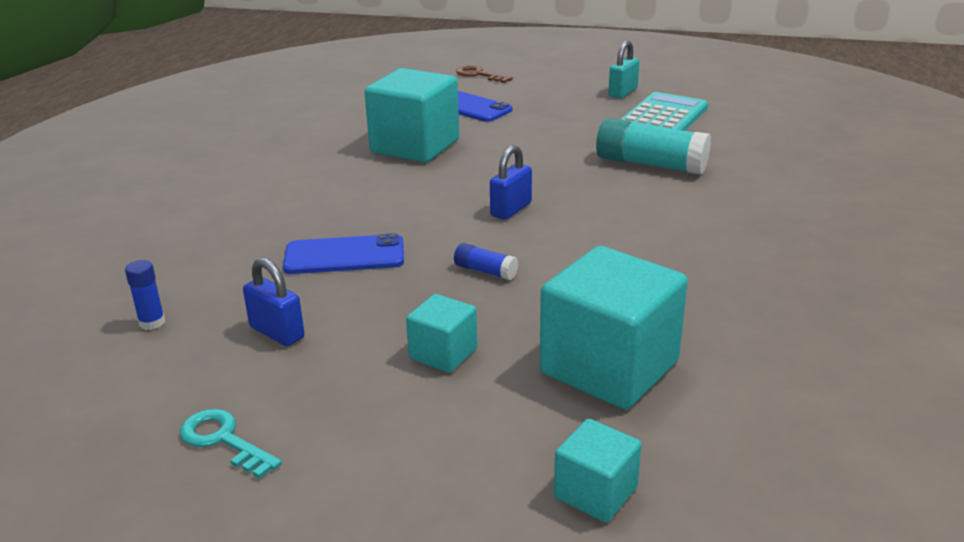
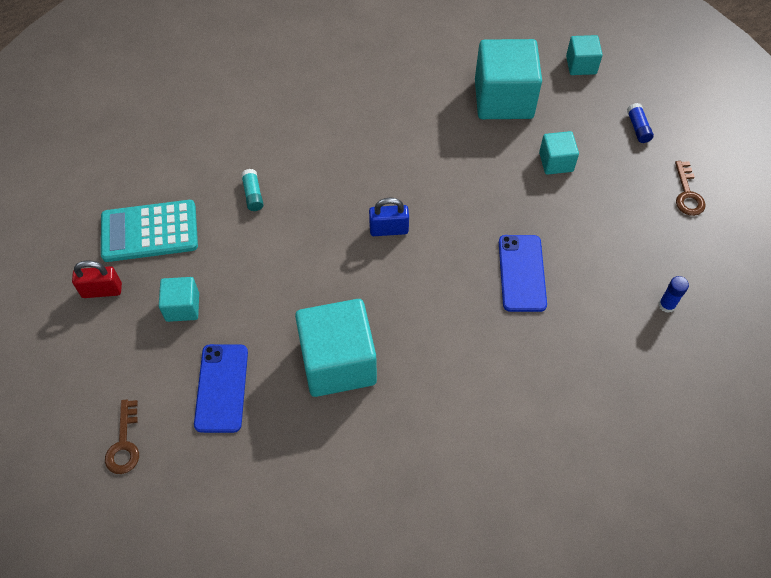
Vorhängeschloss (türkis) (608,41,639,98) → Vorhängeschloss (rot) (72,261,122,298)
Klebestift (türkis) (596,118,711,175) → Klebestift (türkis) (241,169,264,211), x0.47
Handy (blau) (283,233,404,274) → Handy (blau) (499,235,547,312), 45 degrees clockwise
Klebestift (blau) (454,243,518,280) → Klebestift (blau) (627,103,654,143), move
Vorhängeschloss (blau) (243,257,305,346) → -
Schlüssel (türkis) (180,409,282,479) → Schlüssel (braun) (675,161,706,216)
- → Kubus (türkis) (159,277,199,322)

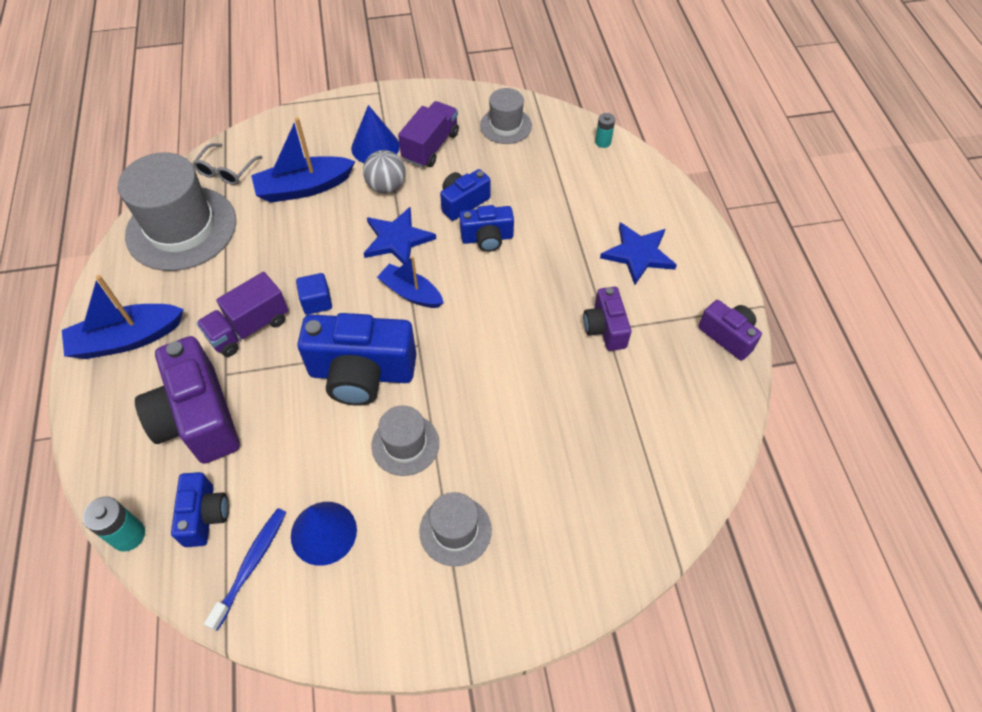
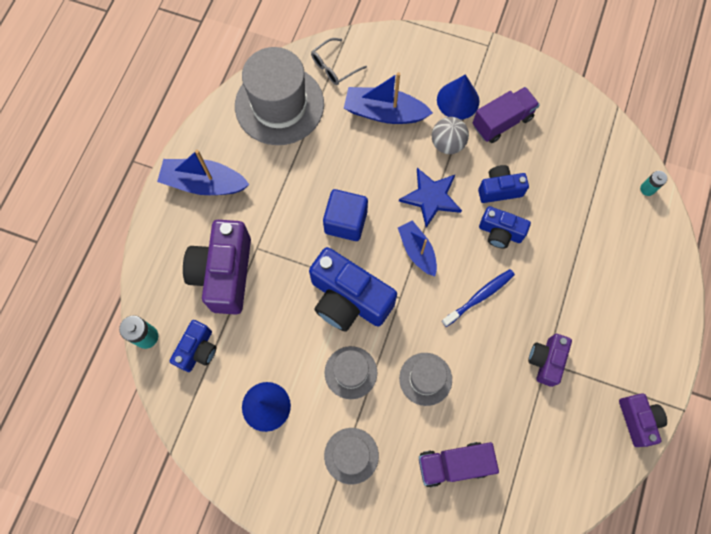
Hut (grau) (480,88,532,144) → Hut (grau) (399,353,452,406), move
Stern (blau) (600,222,677,285) → -
Lastwagen (lila) (196,272,288,357) → Lastwagen (lila) (419,442,499,487), move
Kubus (blau) (296,273,332,315) → Kubus (blau) (323,189,368,241), x1.60
Zahnbürste (blau) (204,508,286,631) → Zahnbürste (blau) (442,269,515,327), move

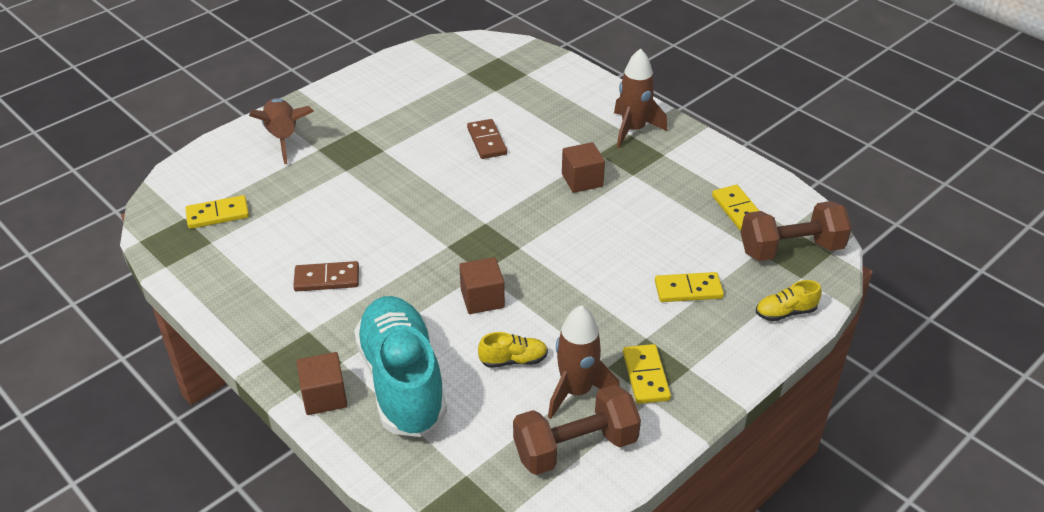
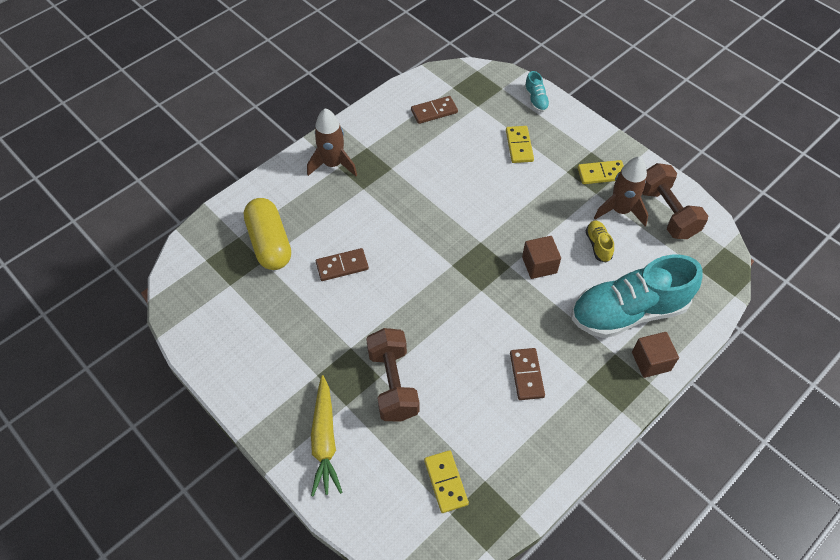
Rakete (braun) (249,98,314,164) → Karotte (gelb) (311,375,343,497)
Kubus (braun) (562,142,605,193) → -
Dominostein (gelb) (712,185,759,231) → Dominostein (braun) (411,96,458,124)
Hantel (braun) (741,201,852,261) → Hantel (braun) (366,328,419,422), move
Schuh (gelb) (756,280,822,321) → Schuh (türkis) (524,71,550,112)
- → Kapsel (gelb) (244,198,291,270)

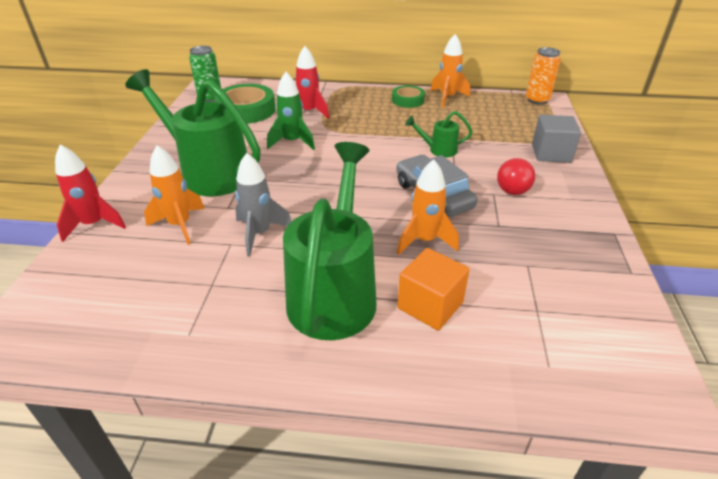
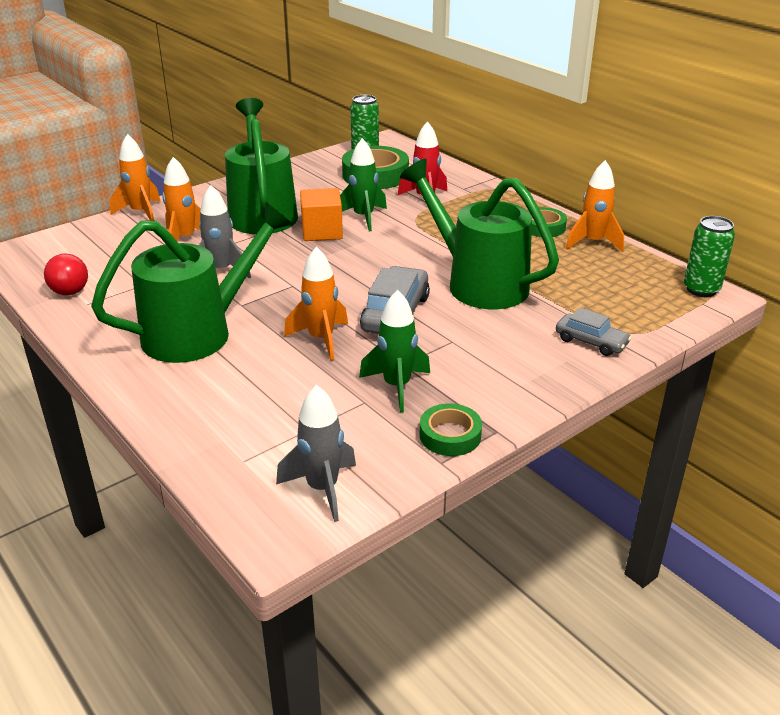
Dose (orange) (526,47,561,105) → Dose (grün) (684,216,735,297)
Gießkanne (grün) (405,111,473,158) → Gießkanne (grün) (400,159,559,309), x2.28
Kubus (grau) (532,115,581,163) → Auto (grau) (556,307,631,356)
Rakete (rot) (55,145,126,242) → Rakete (orange) (110,134,161,221)
Ball (rot) (497,158,535,195) → Ball (rot) (44,254,88,295), move
Kubus (orange) (397,248,470,330) → Kubus (orange) (300,188,343,241), move
- → Rakete (grün) (359,290,430,412)
- → Rakete (grau) (276,385,356,522)
- → Klebeband (grün) (420,403,482,456)

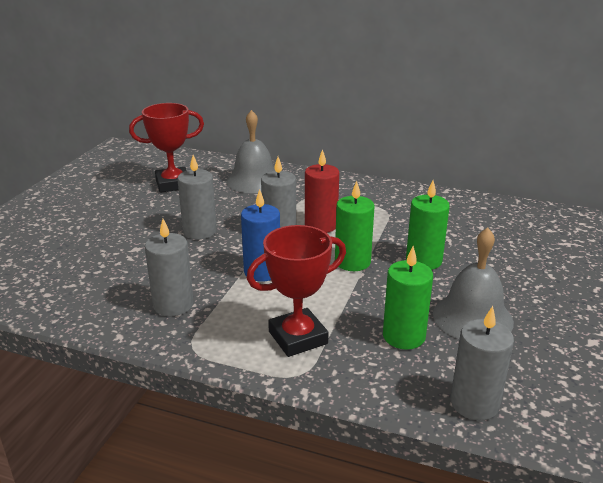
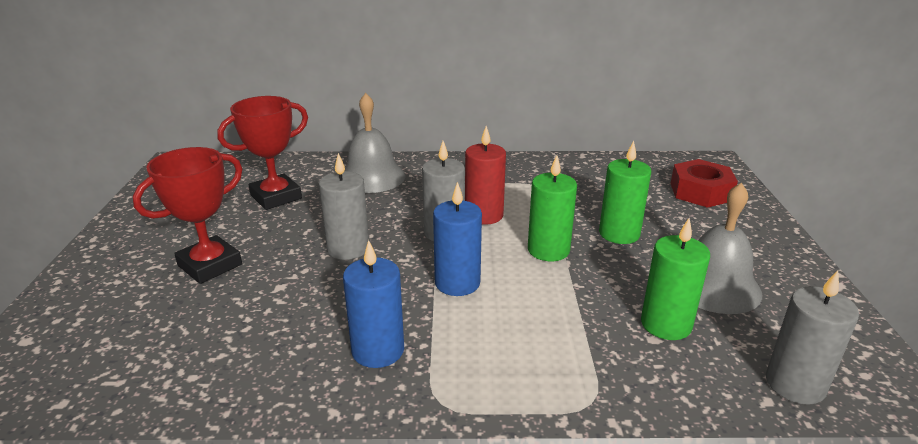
Kerze (grau) (145,219,194,316) → Kerze (blau) (343,240,404,368)
Pokal (rot) (246,225,346,357) → Pokal (rot) (133,147,242,284), move
- → Sechskantmutter (rot) (670,159,738,208)

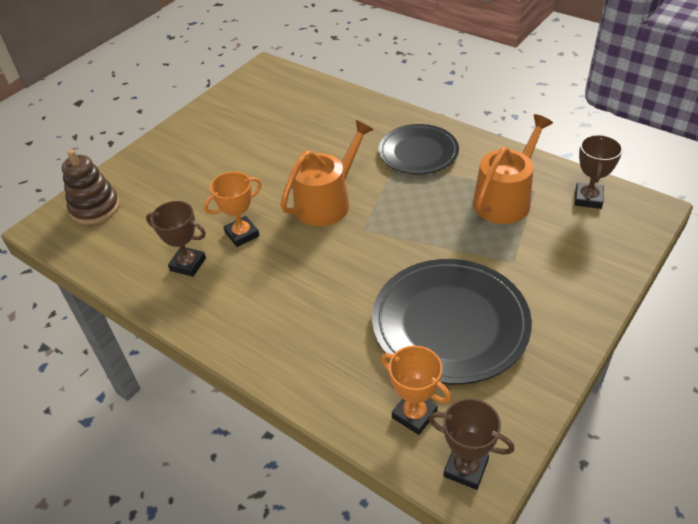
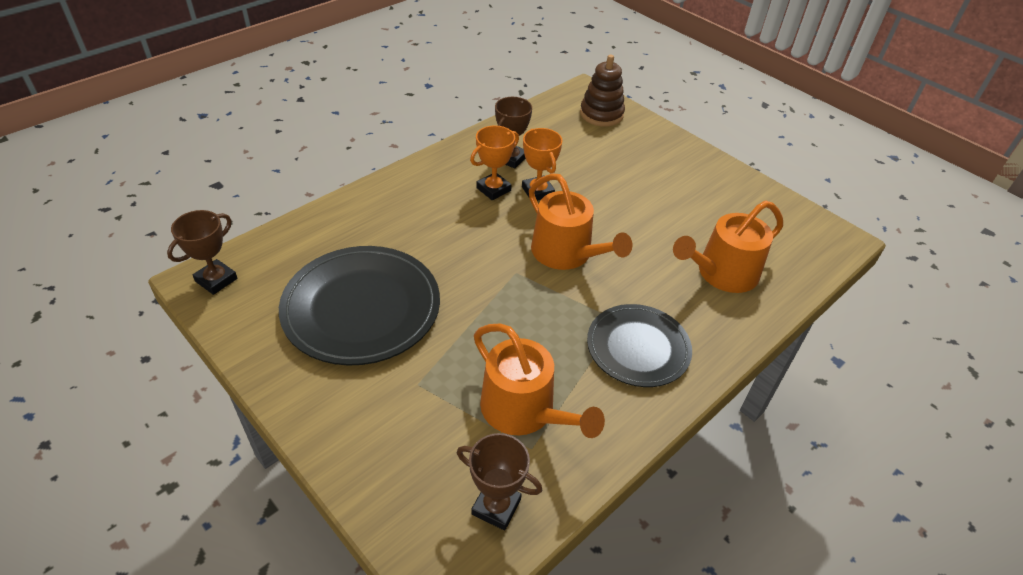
Pokal (orange) (381,346,451,435) → Pokal (orange) (470,126,519,200), move
- → Gießkanne (orange) (673,201,783,293)

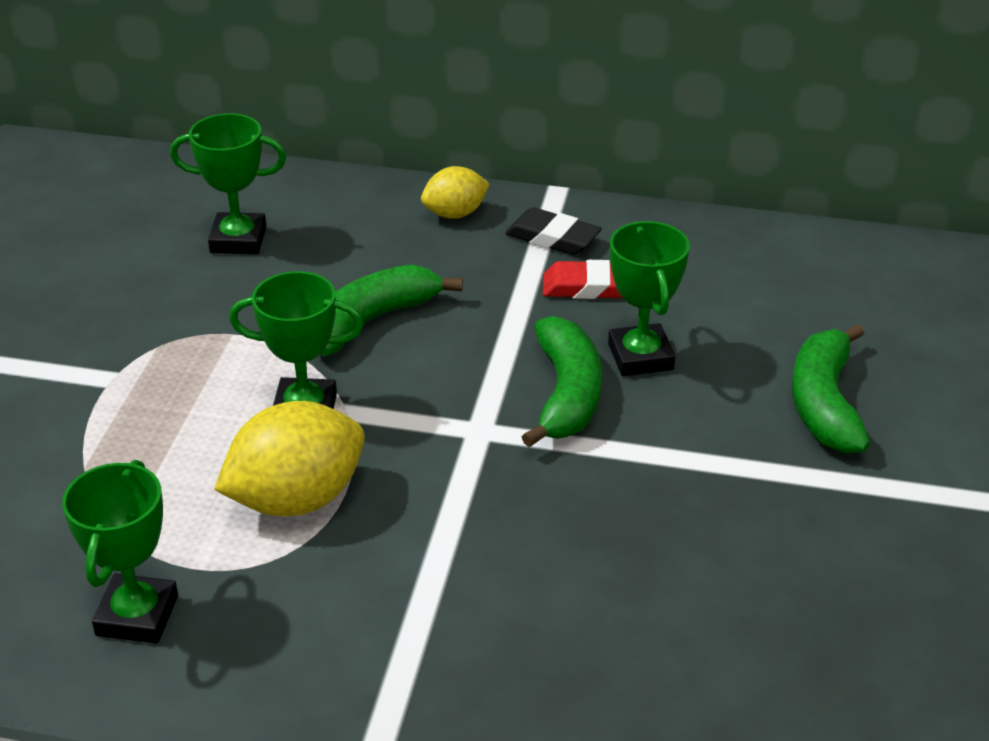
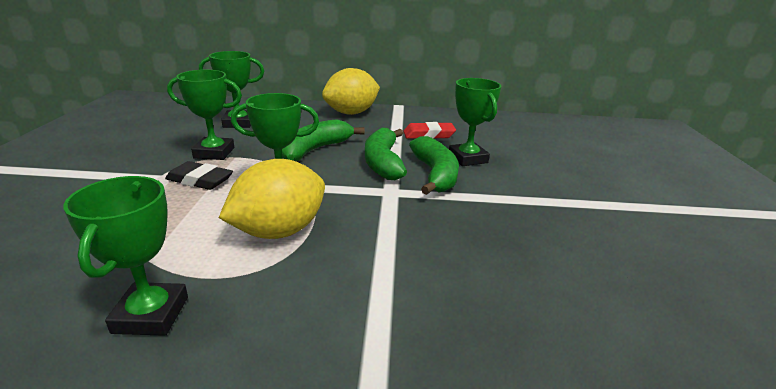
Zitrone (gelb) (421,166,490,219) → Zitrone (gelb) (322,68,380,115), x1.72
Radiergummi (schwarz) (505,207,602,255) → Radiergummi (schwarz) (165,161,233,190), move
Banane (grün) (792,324,870,454) → Banane (grün) (365,128,407,180), move
- → Pokal (grün) (167,70,242,160)

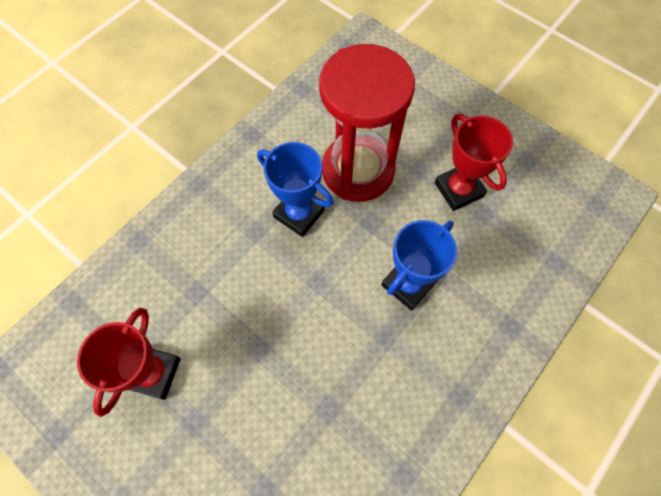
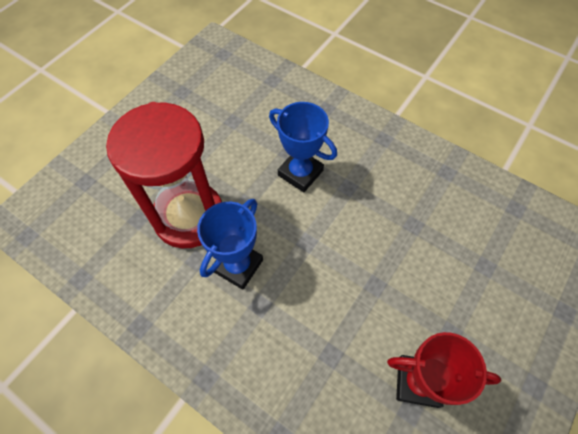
Pokal (rot) (434,114,513,211) → -

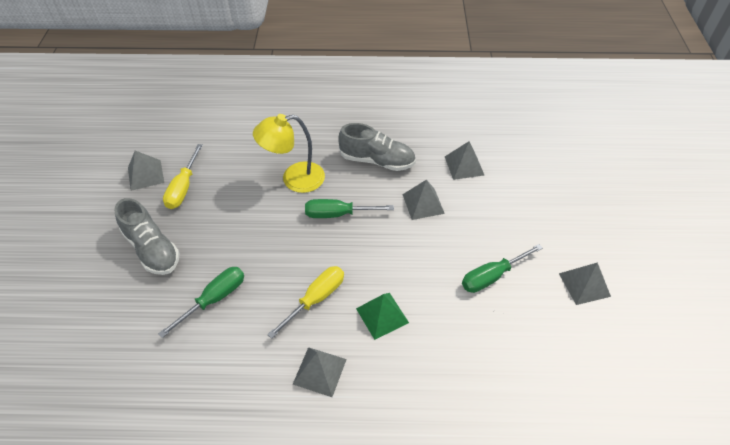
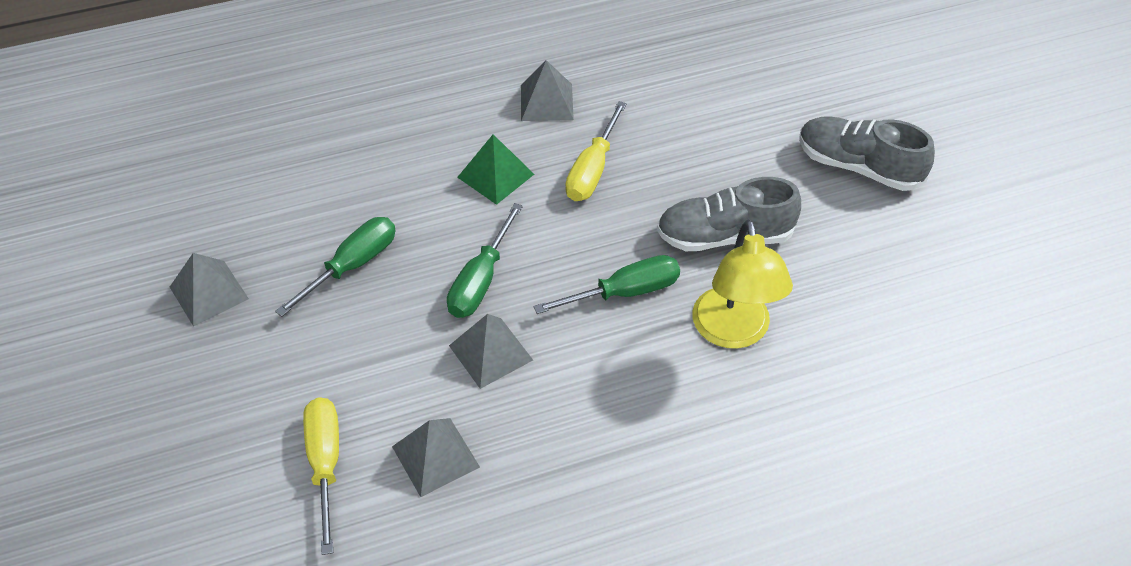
Lampe (gelb) (253,114,325,193) → Lampe (gelb) (692,219,793,349), 120 degrees clockwise
Schuh (grau) (338,123,416,171) → Schuh (grau) (657,177,801,251), move
Schraubenzieher (gelb) (163,144,203,209) → Schraubenzieher (gelb) (303,397,339,555), move
Pyramide (grau) (128,151,164,191) → -
Schraubenzieher (grün) (158,267,244,338) → Schraubenzieher (grün) (447,203,523,318), move

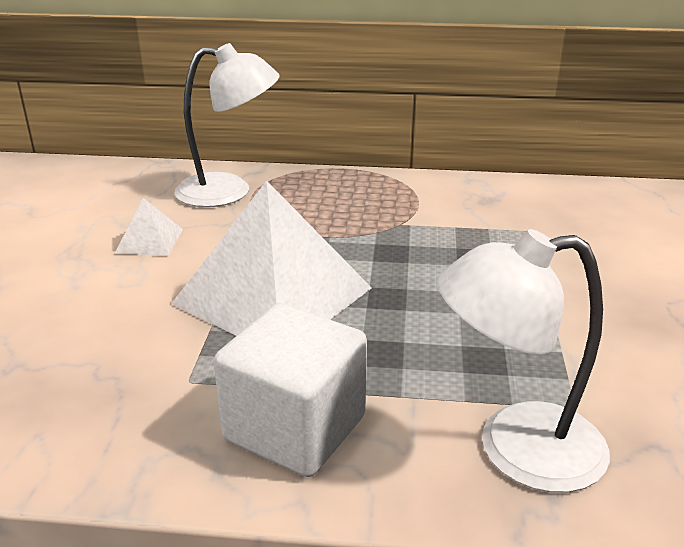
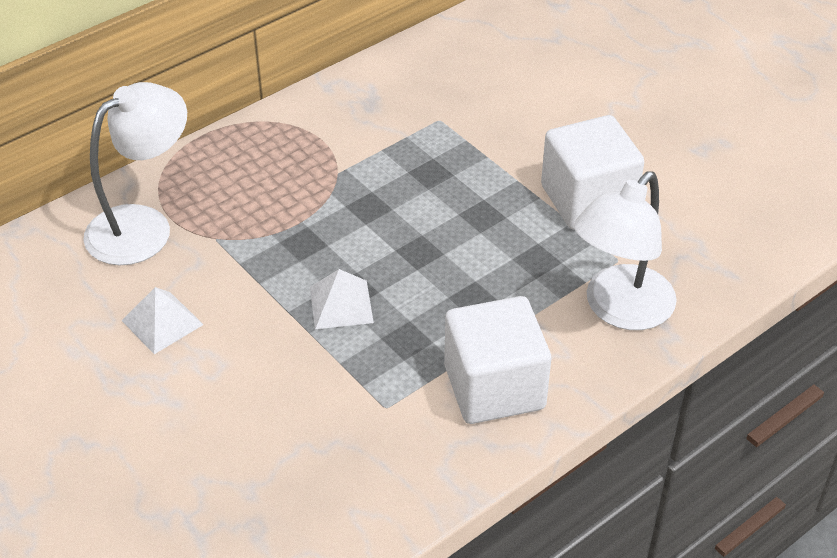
Pyramide (weiß) (171,181,372,336) → Pyramide (weiß) (310,269,374,329), x0.43
- → Kubus (weiß) (541,115,644,229)

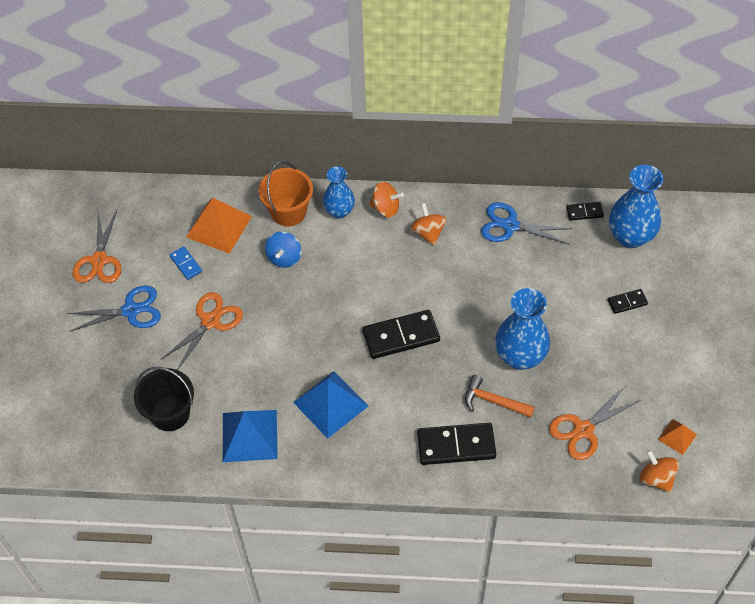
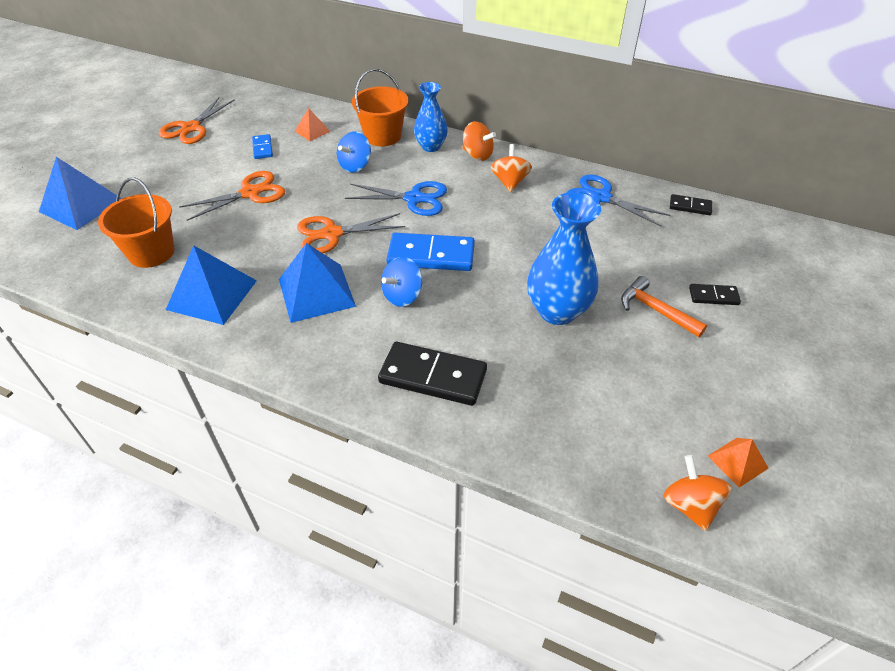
Vase (blau) (609,165,663,248) → -
Pyramide (orange) (186,198,252,254) → Pyramide (orange) (295,108,331,141), x0.52
Schere (blau) (67,285,161,332) → Schere (blau) (345,181,447,216), move
Dominostein (schwarz) (362,310,440,359) → Dominostein (blau) (386,233,475,271)
Eimer (schwarz) (134,367,194,431) → Eimer (orange) (98,178,175,268)
Hammer (orange) (465,375,535,418) → Hammer (orange) (621,276,707,337), move
Schere (orange) (549,386,641,460) → Schere (orange) (297,213,405,253), move
- → Pyramide (blau) (39,157,122,230)
- → Kreisel (blau) (381,257,422,307)

